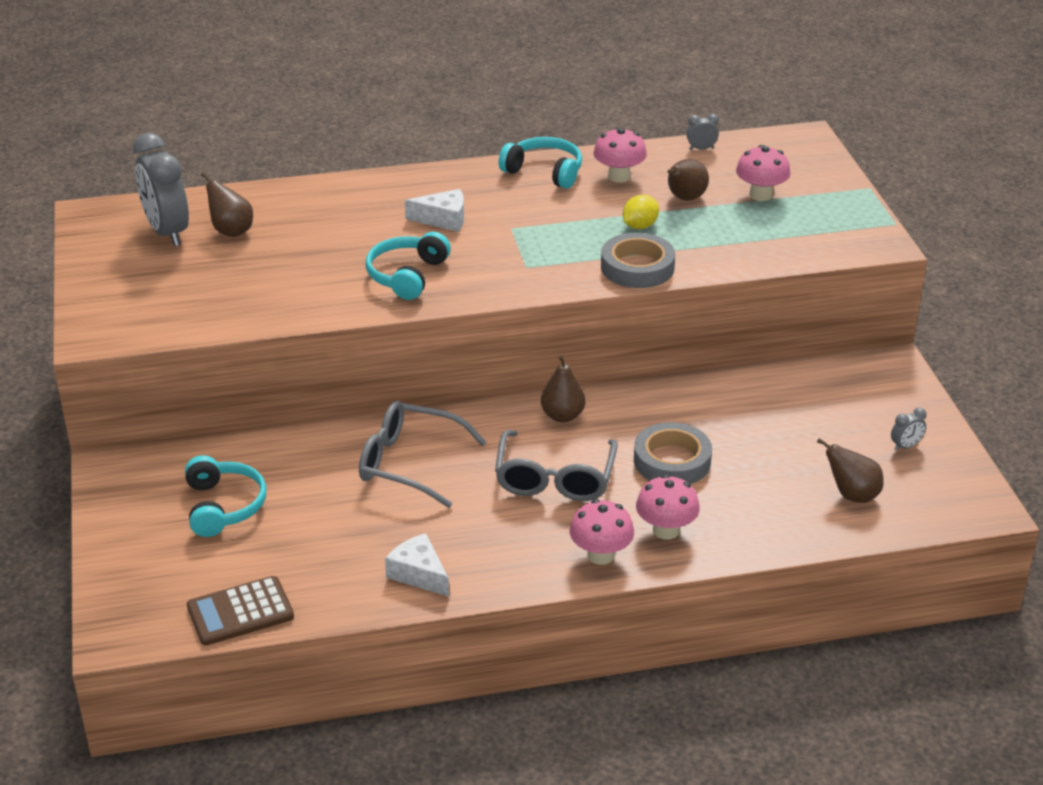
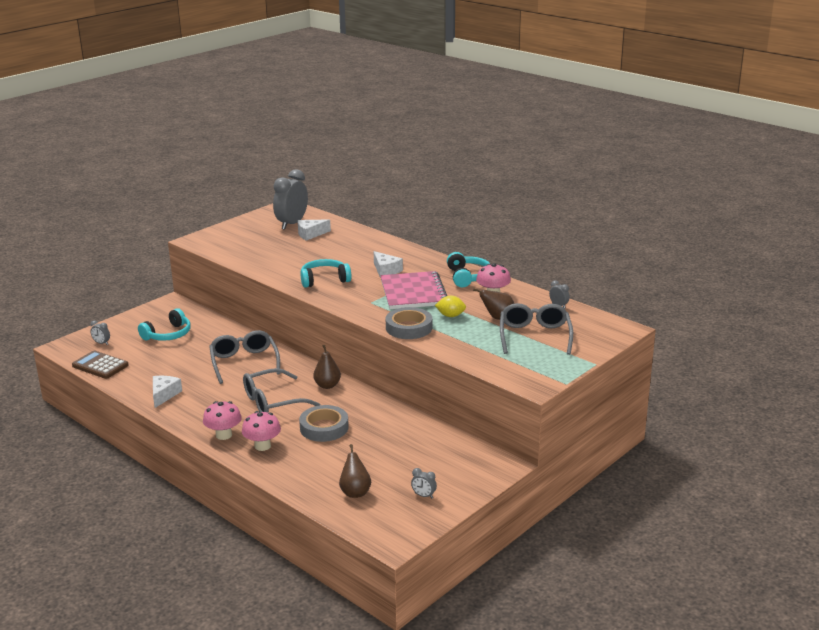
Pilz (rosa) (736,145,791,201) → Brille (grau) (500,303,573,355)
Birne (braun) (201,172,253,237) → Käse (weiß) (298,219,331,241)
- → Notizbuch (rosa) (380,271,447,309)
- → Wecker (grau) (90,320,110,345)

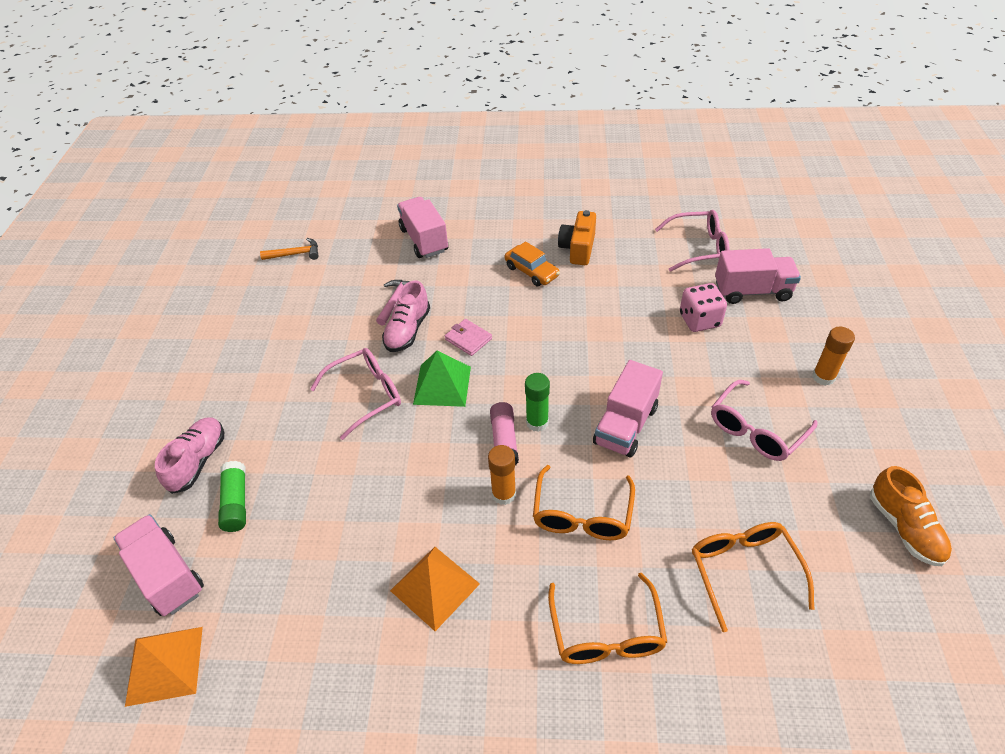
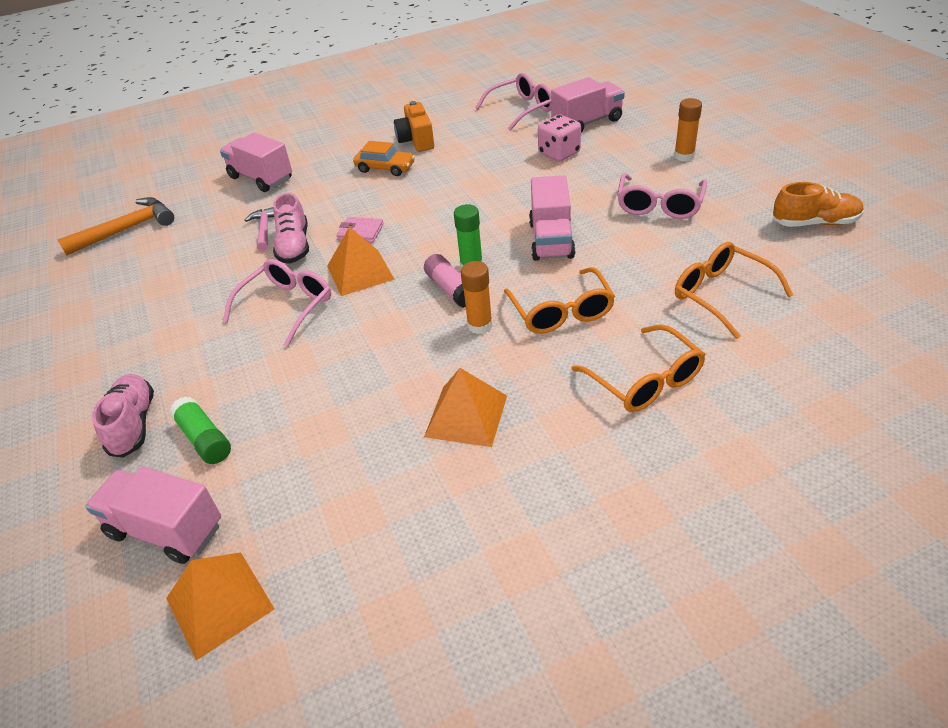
Hammer (orange) (260,238,319,260) → Hammer (orange) (57,197,174,256), x1.66
Pyramide (grün) (413,351,471,407) → Pyramide (orange) (327,227,395,296)
Schuh (orange) (870,466,952,566) → Schuh (orange) (773,182,864,227), 45 degrees counterclockwise

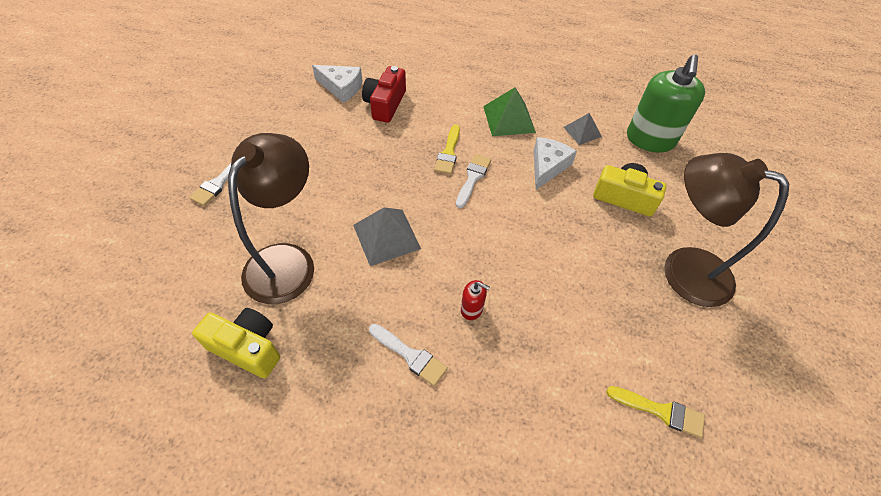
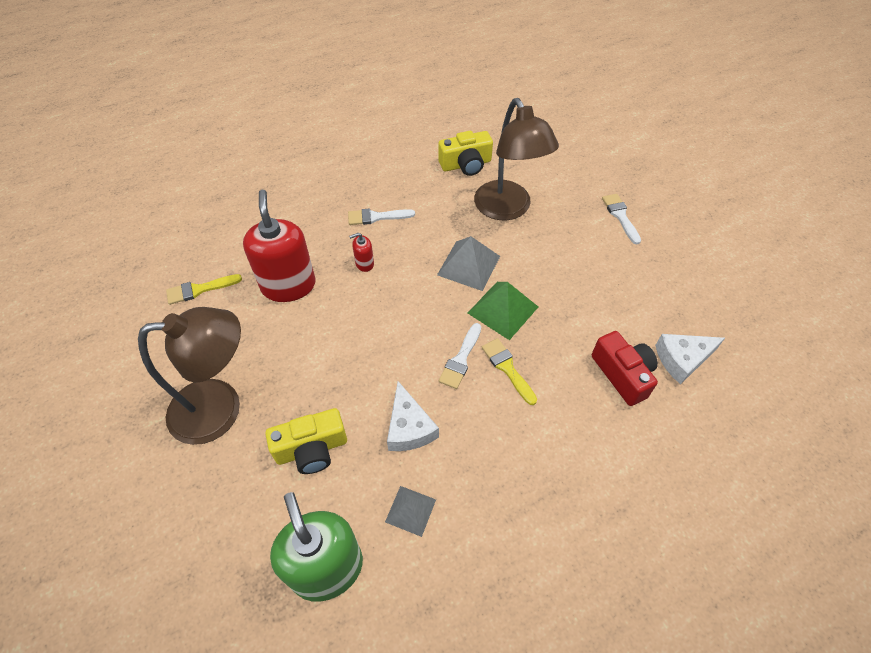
Pyramide (grün) (483,87,536,136) → Pyramide (grün) (468,282,538,340), move
Pinsel (weiß) (456,154,491,208) → Pinsel (weiß) (439,323,481,389), 45 degrees clockwise
- → Seifenspender (rot) (243,190,316,302)

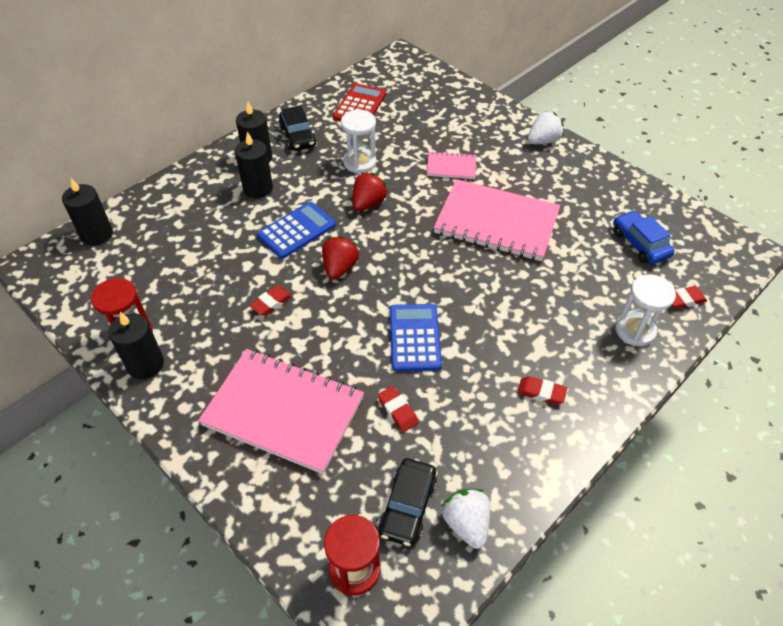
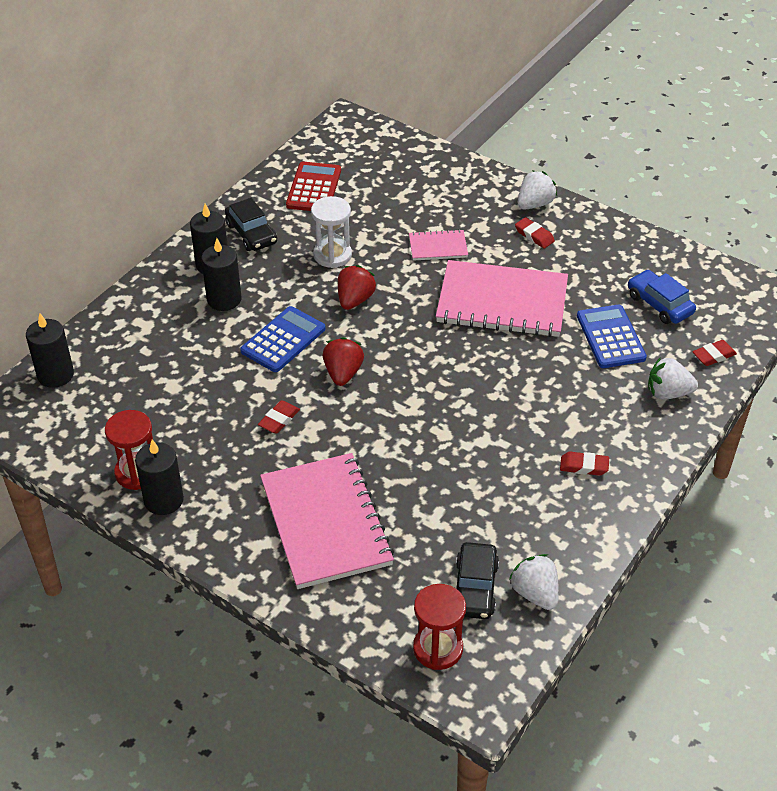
Sanduhr (weiß) (615,274,676,346) → Erdbeere (weiß) (648,357,698,399)
Taschenrechner (blau) (390,304,442,371) → Taschenrechner (blau) (577,304,647,368), move
Notizbuch (rosa) (198,349,364,474) → Notizbuch (rosa) (260,453,394,589), 60 degrees clockwise
Radiergummi (rot) (378,386,419,433) → Radiergummi (rot) (515,217,555,248), move

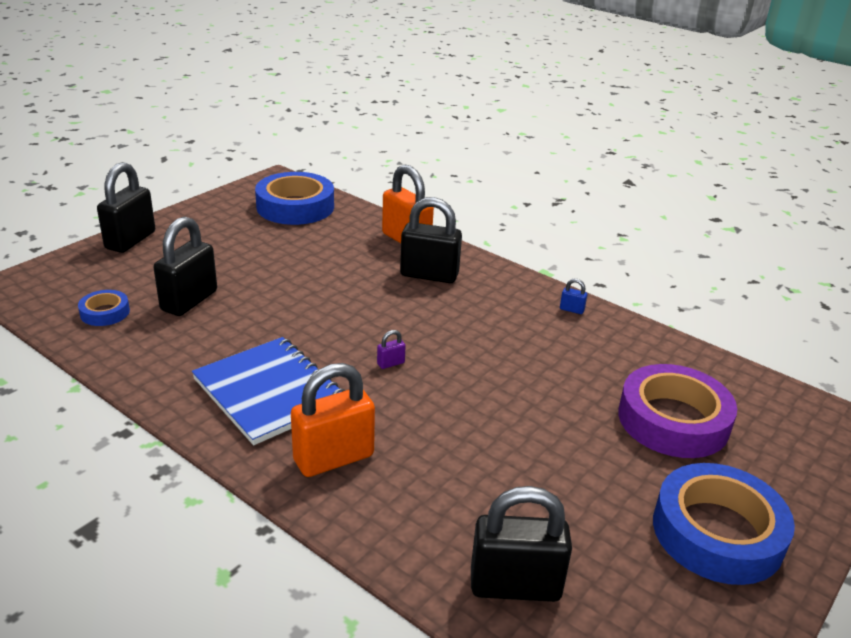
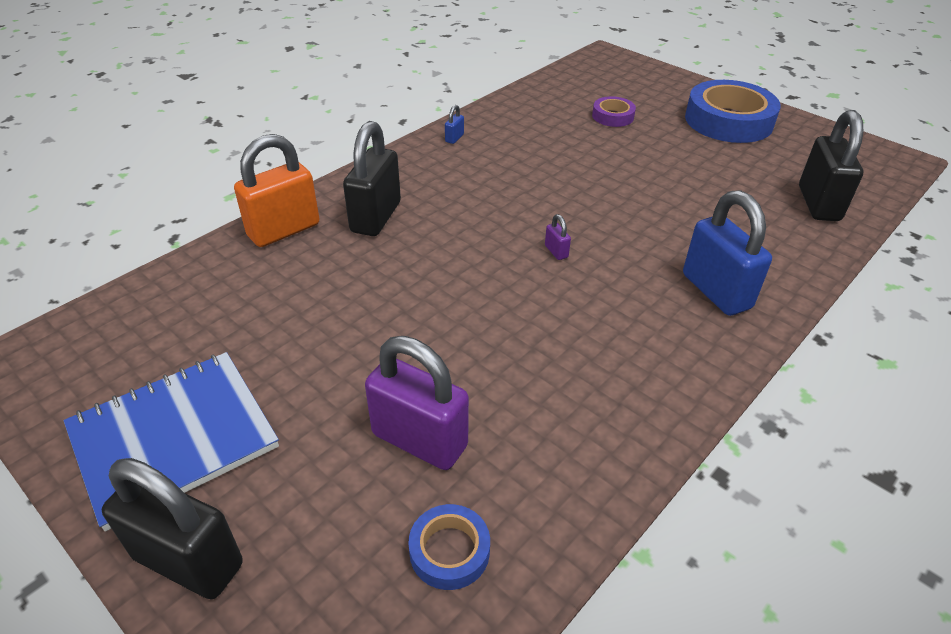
Klebeband (blau) (255,172,334,225) → -
Vorhängeschloss (schwarz) (154,216,217,316) → Vorhängeschloss (lila) (365,336,469,470)
Notizbuch (blau) (192,337,345,445) → Notizbuch (blau) (64,352,279,532), move
Vorhängeschloss (orange) (291,363,375,477) → Vorhängeschloss (blau) (683,190,772,316)
Klebeband (lila) (618,364,737,458) → Klebeband (lila) (592,96,636,127), x0.49

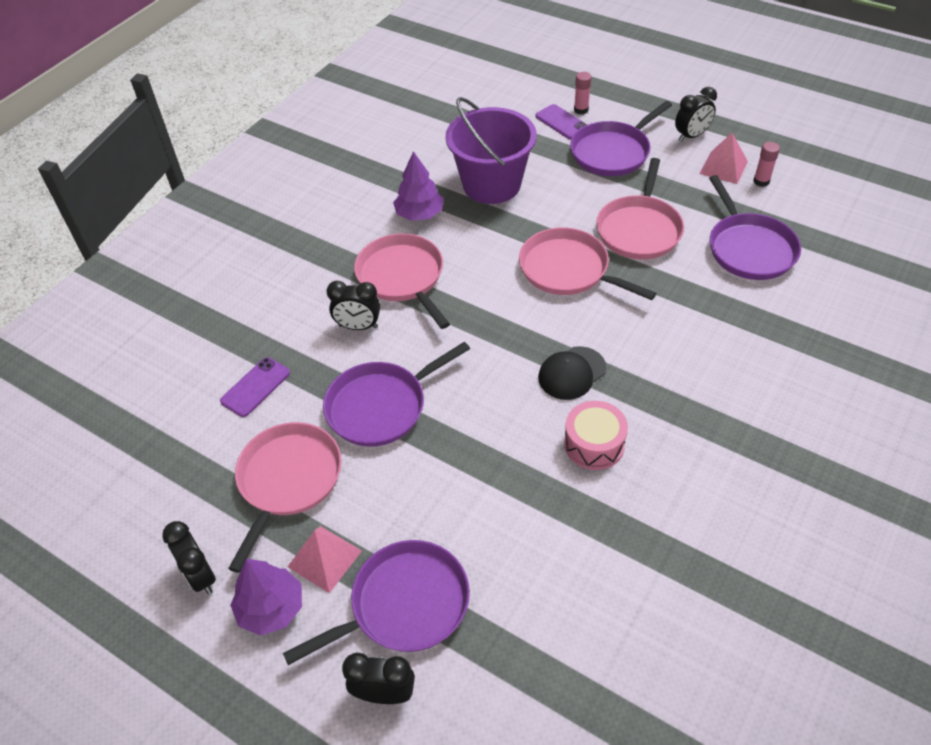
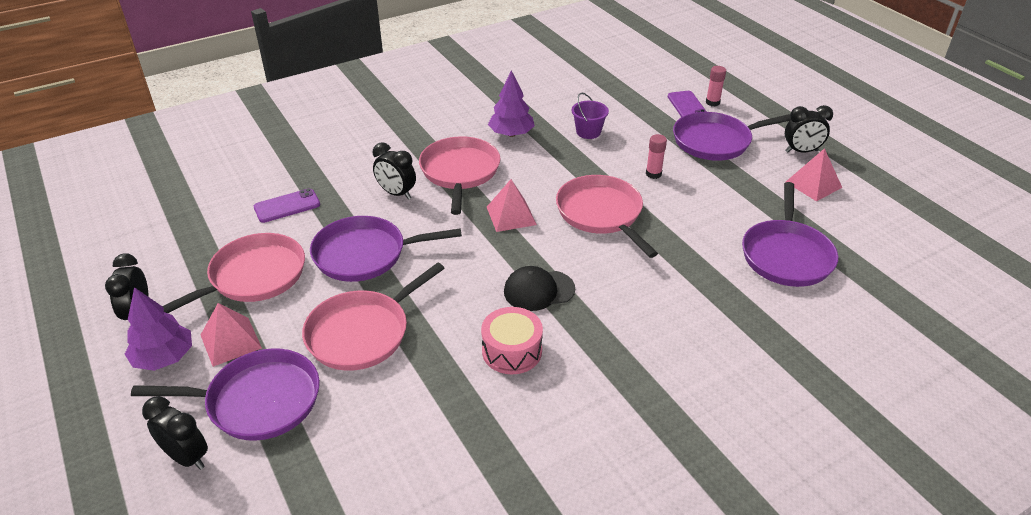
Eimer (lila) (446,97,537,204) → Eimer (lila) (571,93,609,139), x0.45
Klebestift (rosa) (753,142,780,187) → Klebestift (rosa) (646,134,667,179), move
Pfanne (rosa) (596,158,684,259) → Pfanne (rosa) (302,263,445,371), move
- → Pyramide (rosa) (487,179,537,232)

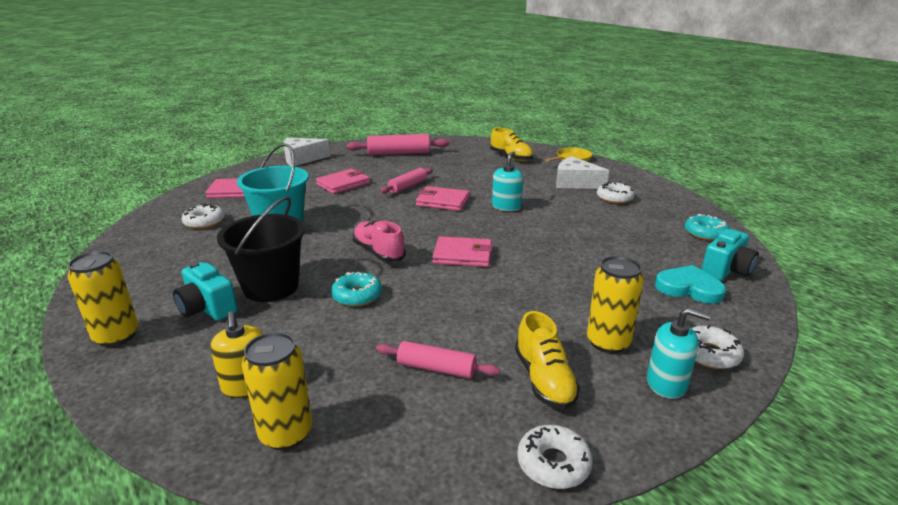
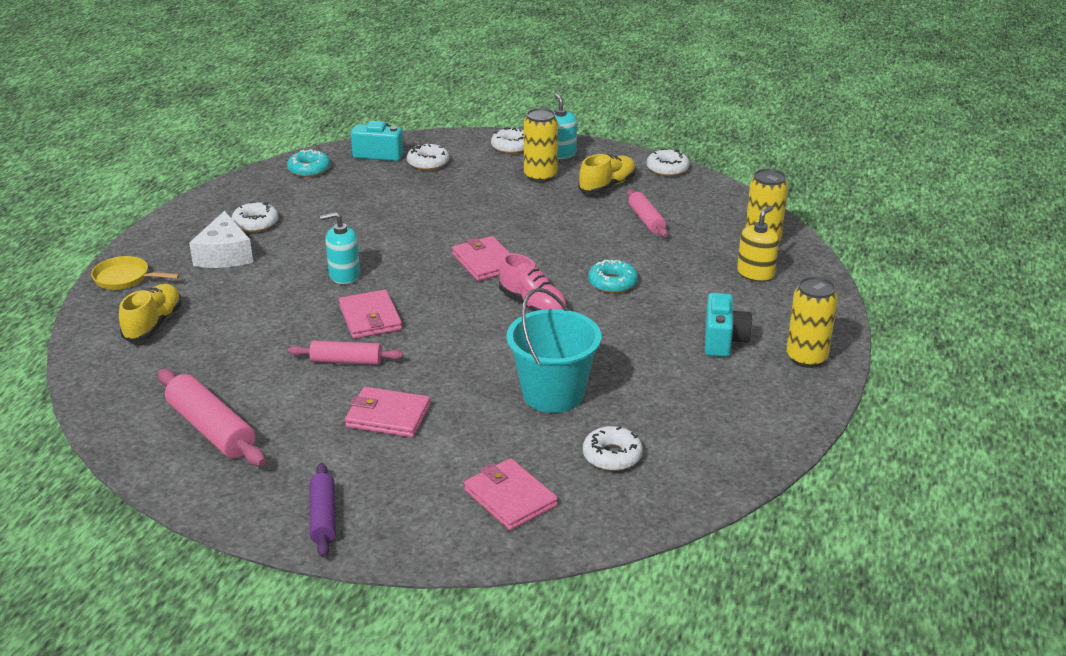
Käse (weiß) (284,138,331,166) → Nudelholz (lila) (310,463,336,557)
Eimer (schwarz) (217,196,305,302) → -
Schuh (rosa) (353,220,406,262) → Schuh (rosa) (499,253,567,312), 60 degrees counterclockwise
Herz (türkis) (655,265,726,304) → Donut (weiß) (407,144,449,170)

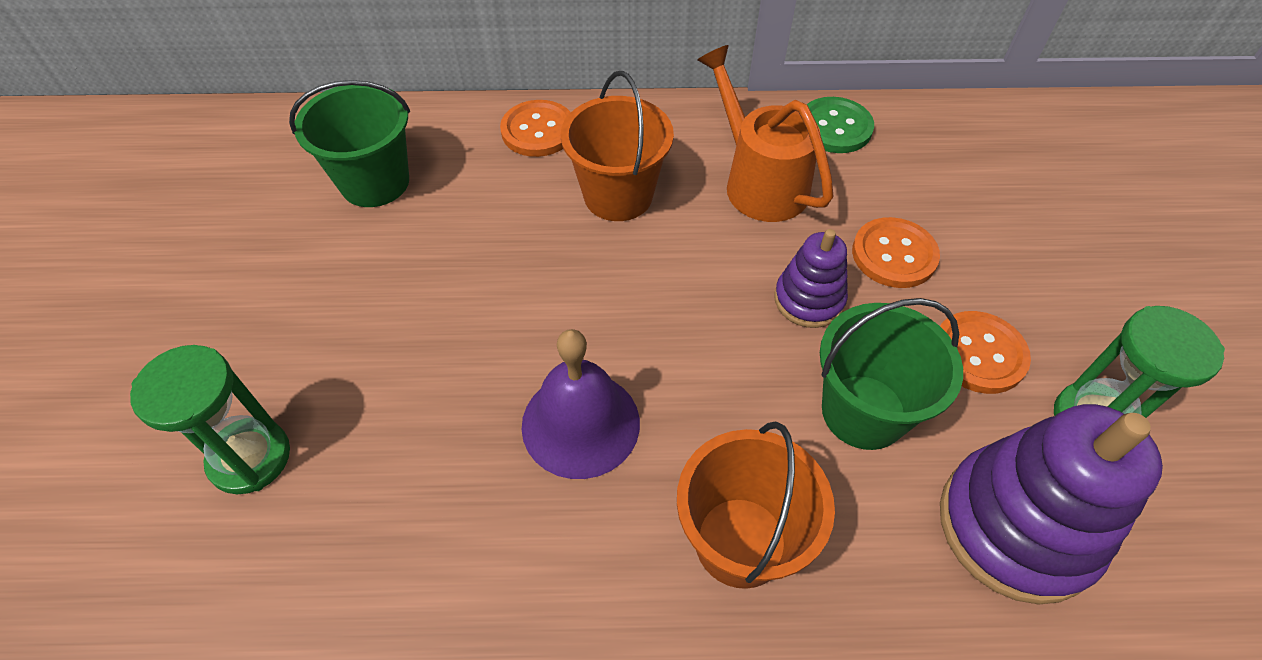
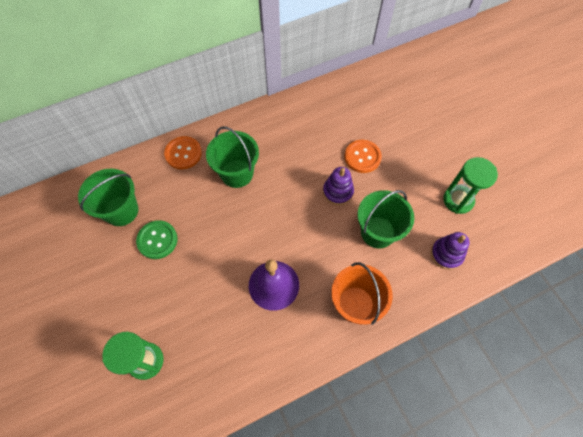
Gießkanne (orange) (698,45,833,222) → -
Eimer (orange) (561,71,674,221) → Eimer (grün) (206,126,259,188)
Knopf (grün) (806,97,874,153) → Knopf (grün) (136,220,178,259), move
Knopf (orange) (940,311,1031,394) → -
Stapelspielzeug (lila) (940,404,1163,604) → Stapelspielzeug (lila) (431,232,470,270), x0.55

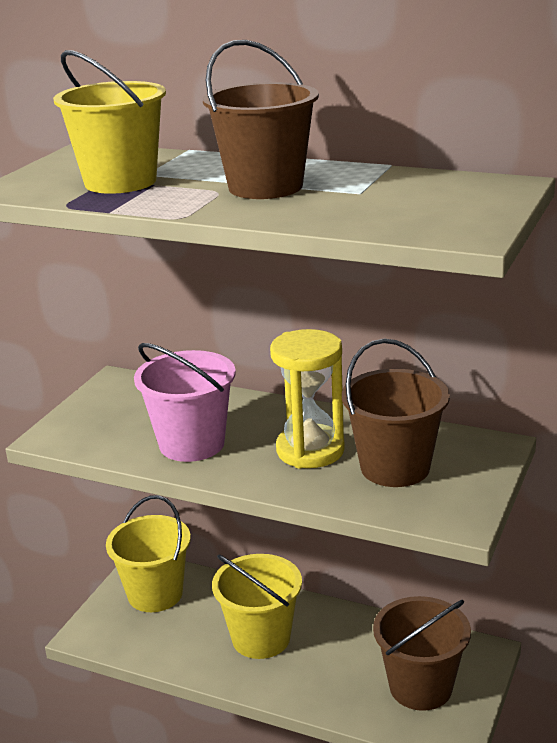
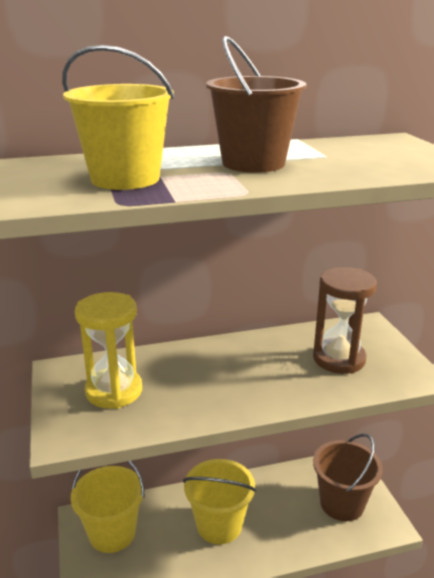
Sanduhr (gelb) (270,329,345,469) → Sanduhr (gelb) (75,292,142,409), move
Eimer (braun) (342,339,450,487) → Sanduhr (braun) (313,267,377,374)
Eimer (rosa) (134,343,236,462) → -

